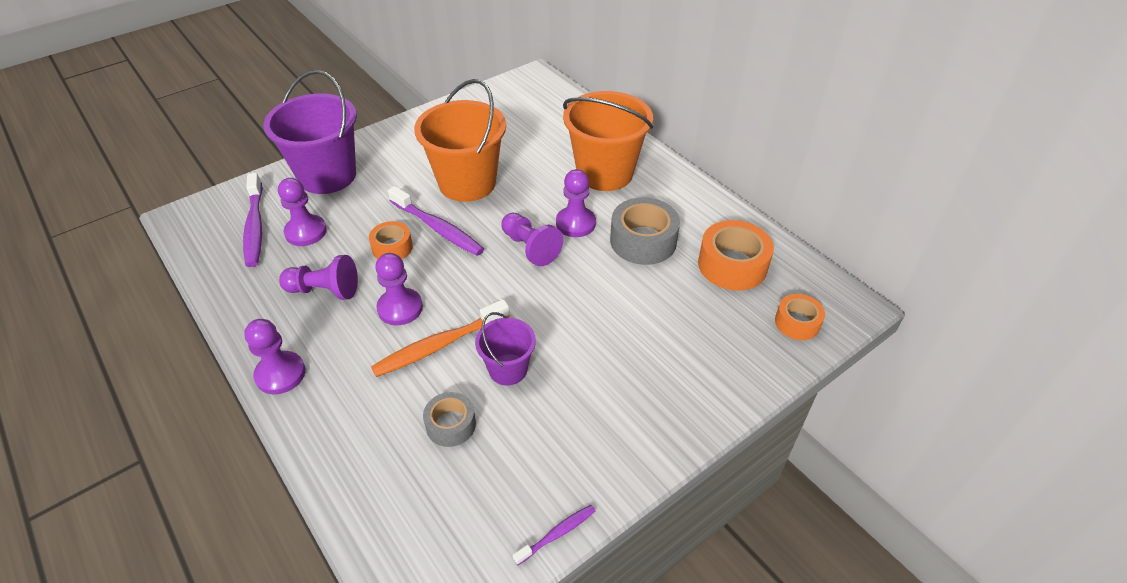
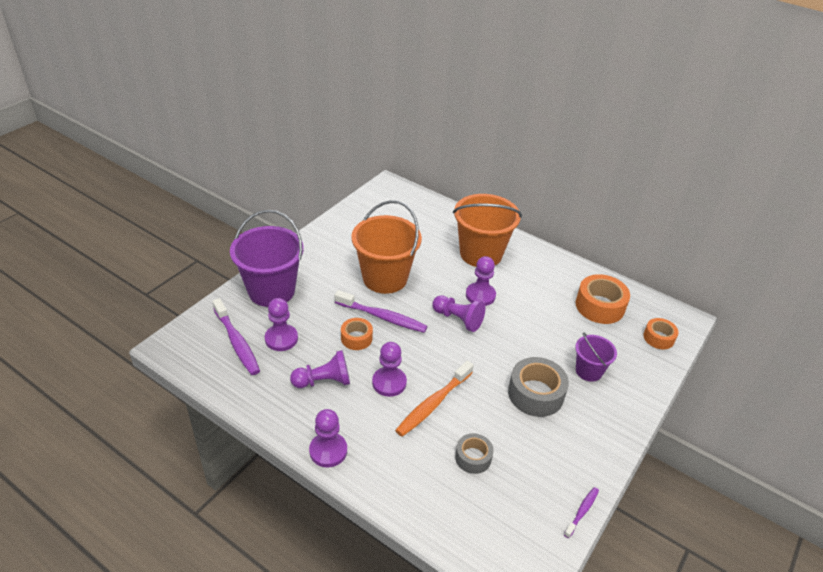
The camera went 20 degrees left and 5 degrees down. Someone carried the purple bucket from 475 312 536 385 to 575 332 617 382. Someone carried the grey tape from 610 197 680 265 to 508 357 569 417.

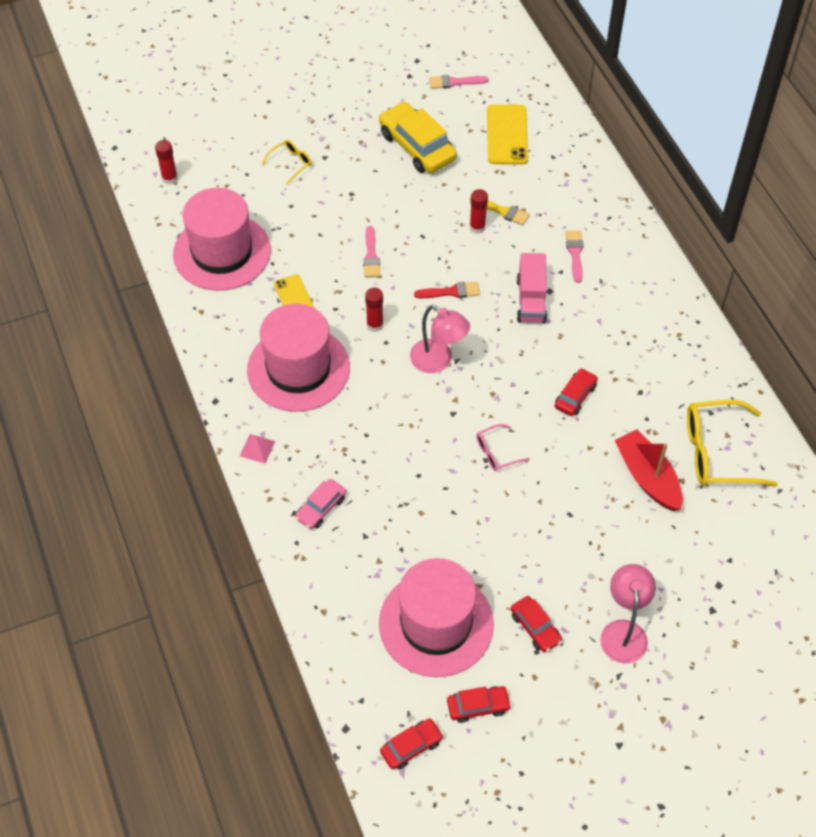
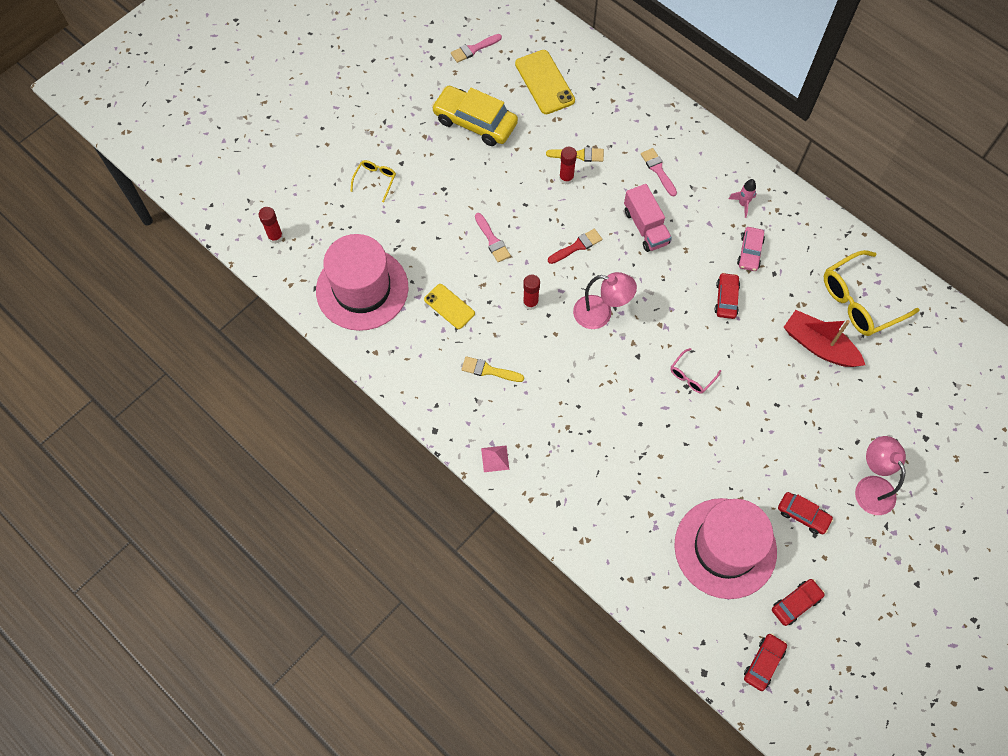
The camera went 25 degrees left and 10 degrees up. Someone swapped the pink hat at 247 304 350 412 for the yellow brush at 461 356 524 382. Someone carried the pink car from 295 479 346 529 to 737 227 765 271. Someone put down the pink rocket at 729 179 757 218.

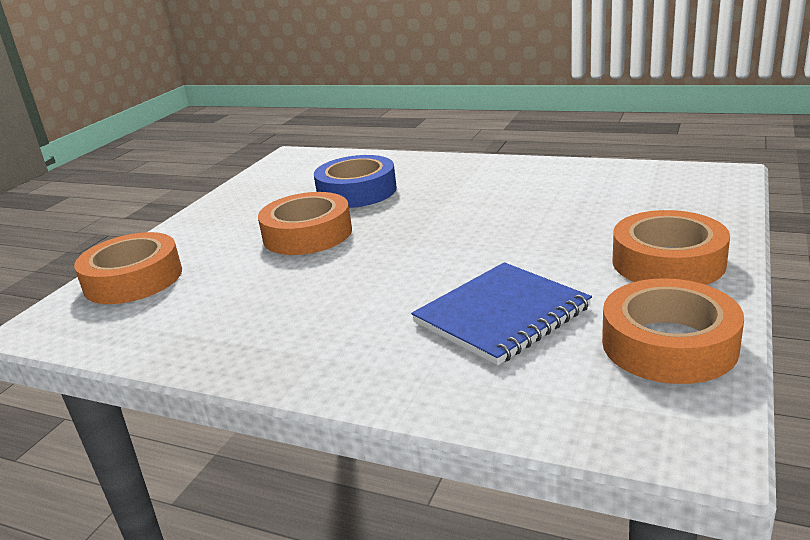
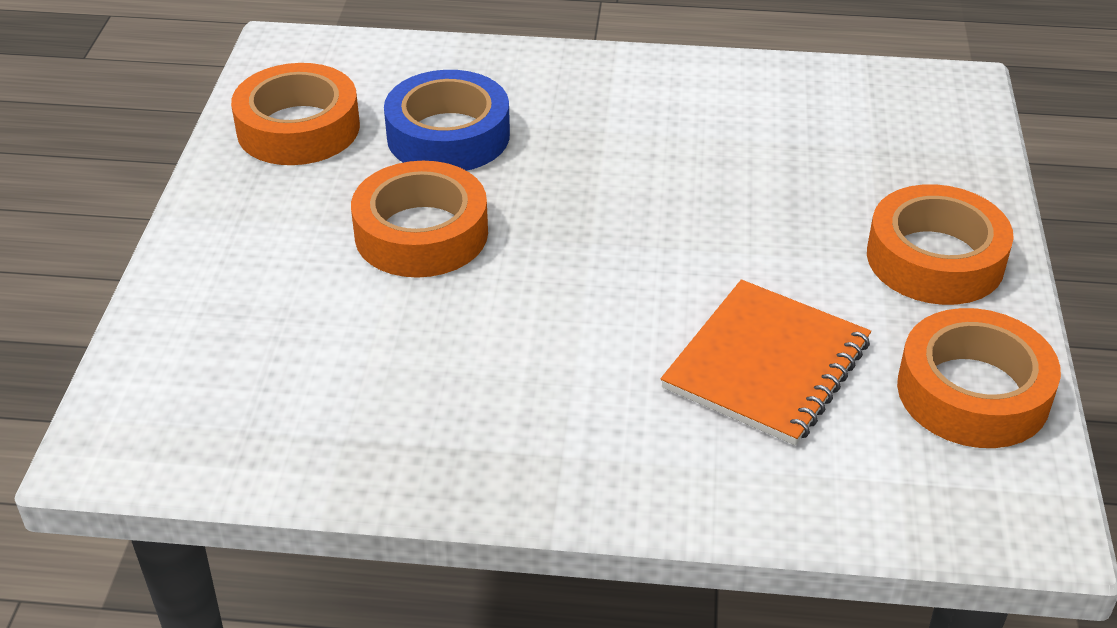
The camera went 20 degrees left and 15 degrees up. Someone carried the orange tape from 74 232 182 304 to 231 63 360 165. Someone repainted the blue notebook at 411 262 592 365, which became the orange notebook at 661 280 871 445.

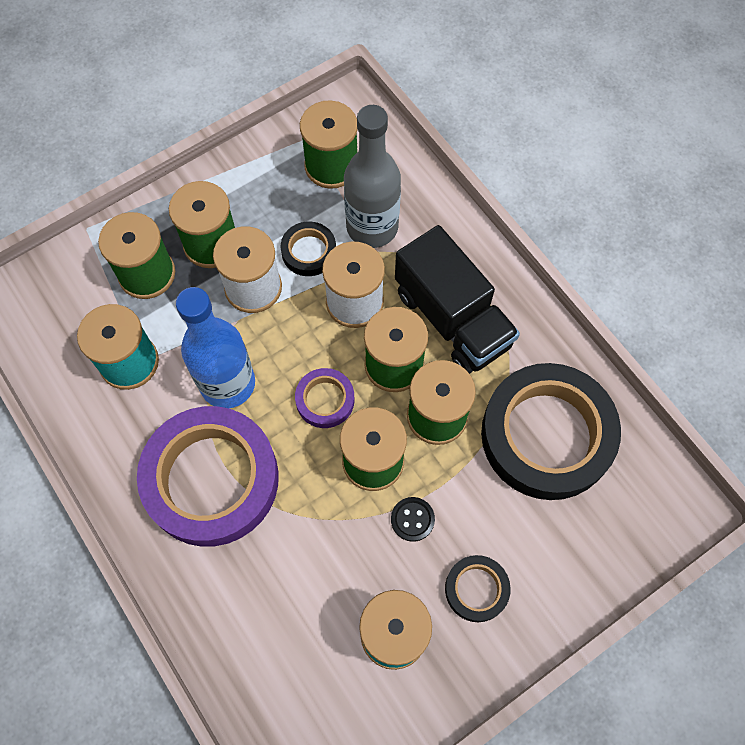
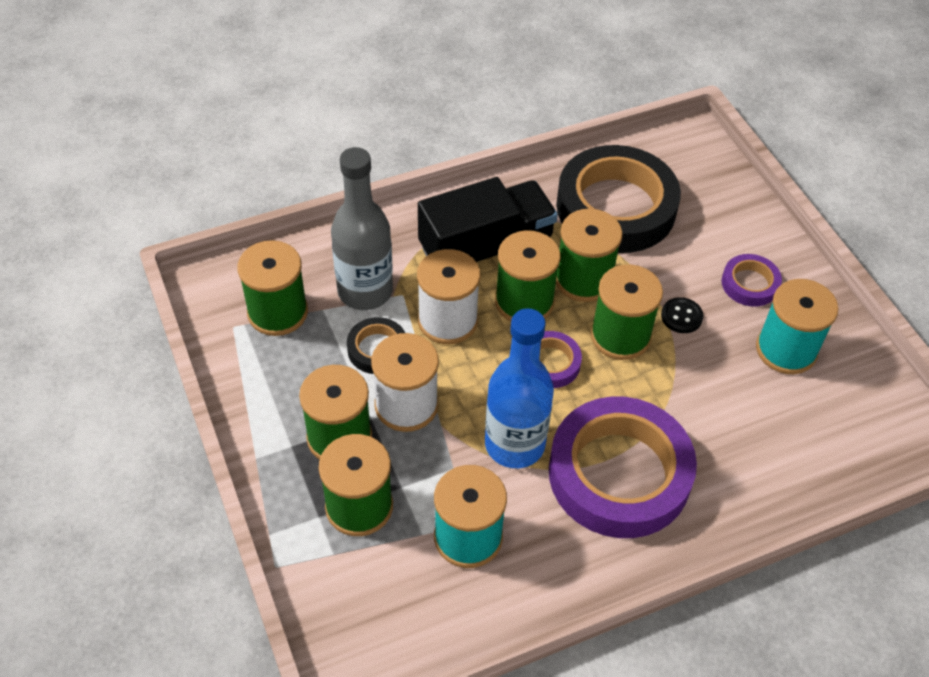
The camera went 80 degrees left and 15 degrees down. Someone repainted the black tape at 445 555 511 622, which became the purple tape at 722 254 782 307.

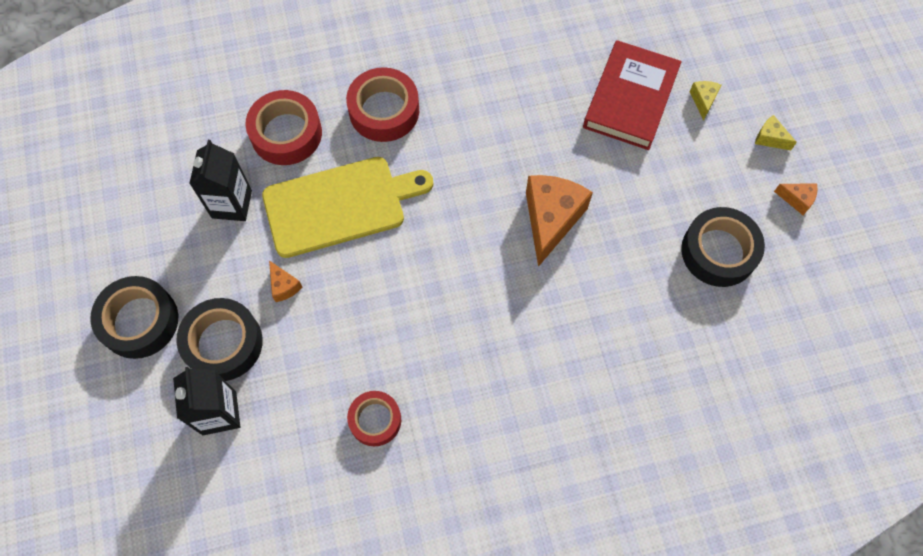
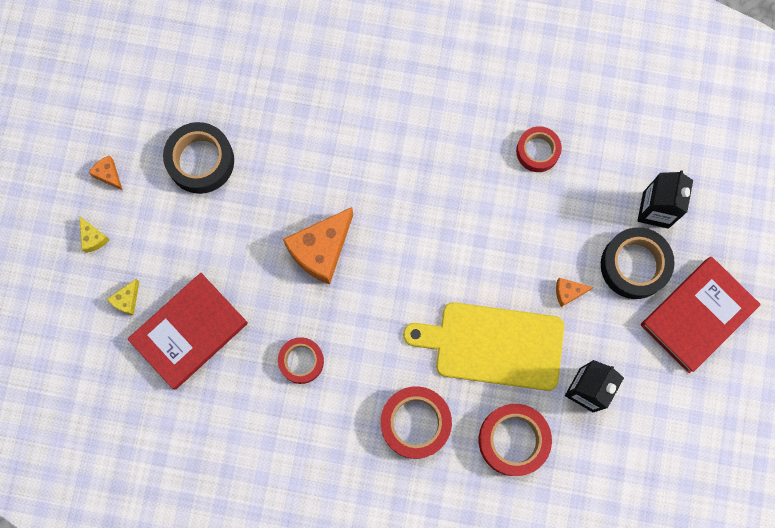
The camera went 155 degrees left and 10 degrees up. Someone swapped the black tape at 90 276 178 359 for the red book at 641 257 761 373. Someone rotated the orange cheese at 269 260 302 302 by 90 degrees counterclockwise. Someone put down the red tape at 278 337 324 384.

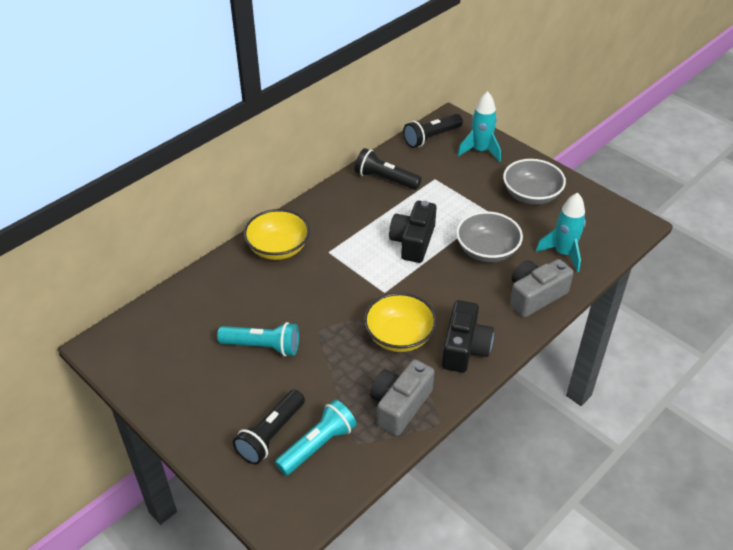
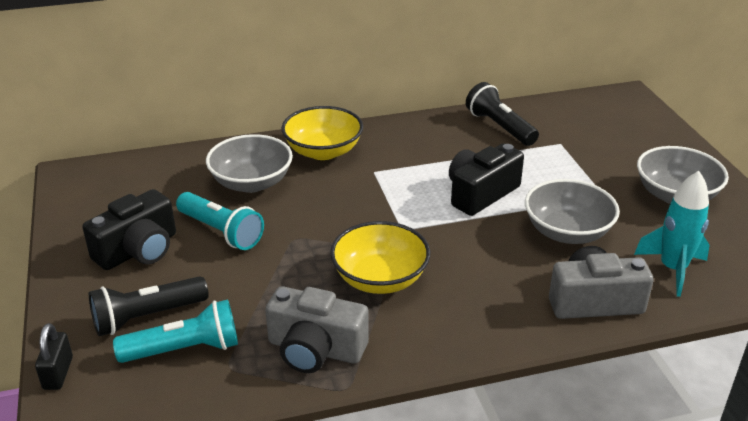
The camera went 30 degrees right and 10 degrees down. Someone rotated the grey camera at 370 359 434 436 by 135 degrees counterclockwise. Someone took away the black flashlight at 403 114 463 148. Someone carried the black camera from 442 300 494 373 to 82 189 176 270. Someone took away the turquoise rocket at 458 91 501 162. Someone put down the black padlock at 35 323 73 390. Someone put down the grey bowl at 206 134 293 193.

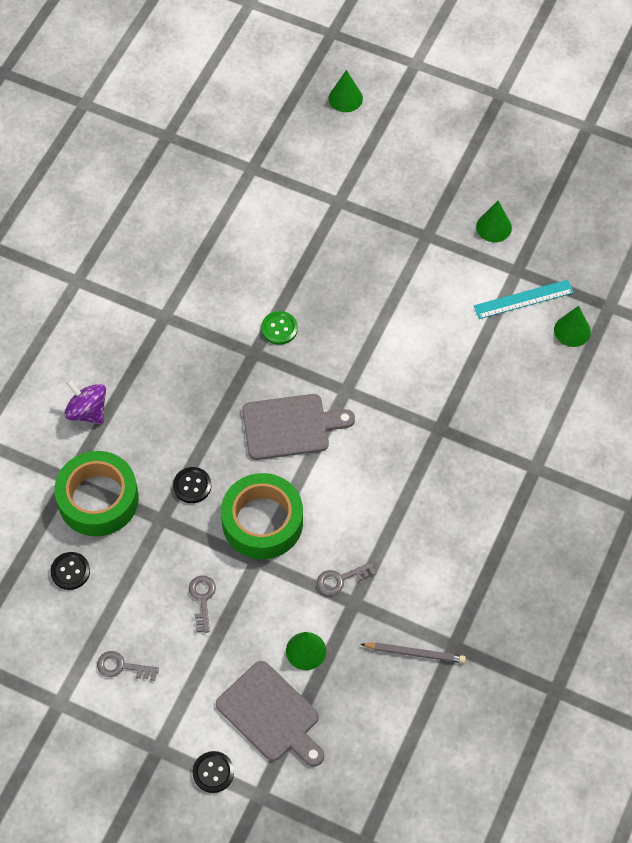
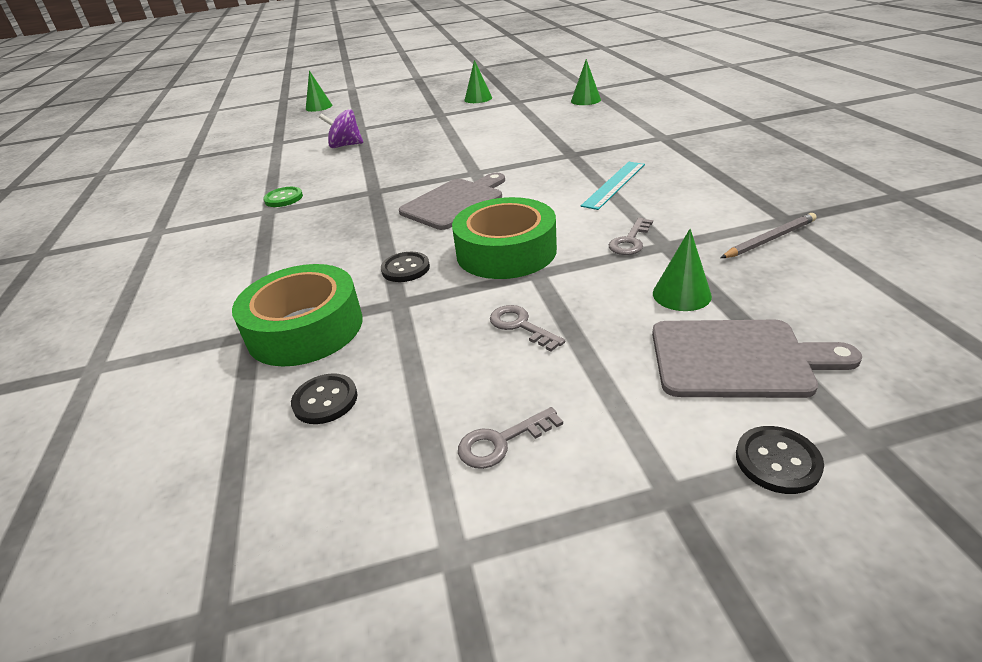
The camera went 35 degrees left and 25 degrees down. Someone carried the purple spinning top from 64 380 106 424 to 319 109 363 148. Someone carried the green button from 261 311 298 345 to 263 187 303 207. Someone carried the turquoise ruler from 474 280 574 319 to 581 162 645 210.

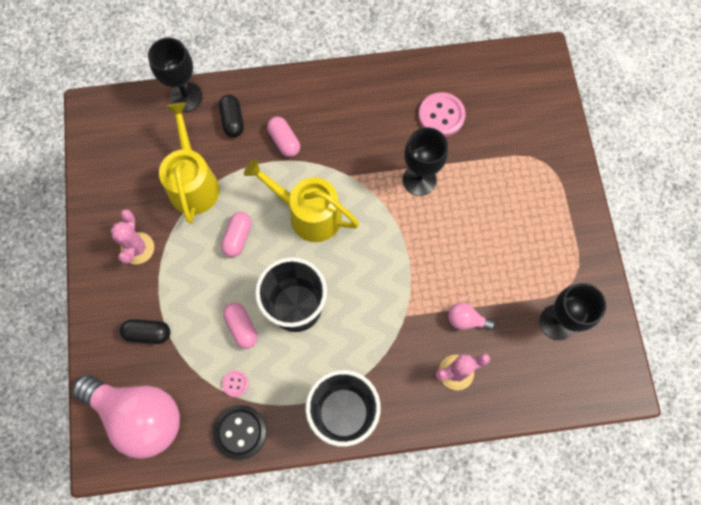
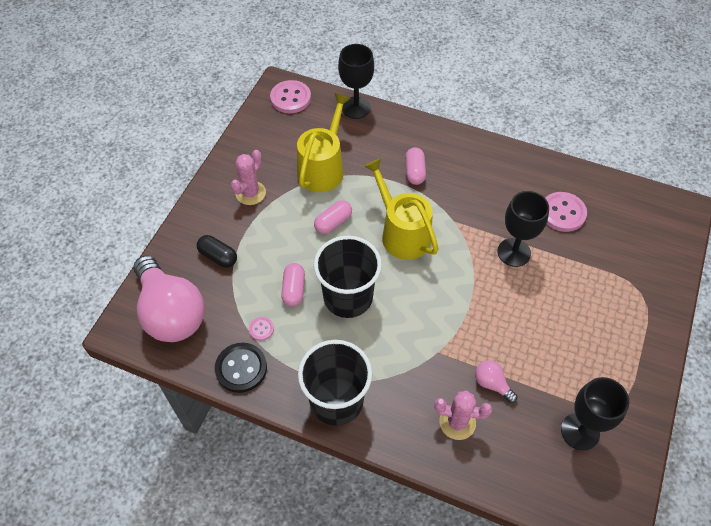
The camera went 30 degrees right and 15 degrees down. Someone took away the black capsule at 219 95 244 137. Someone put down the pink button at 270 80 311 113.

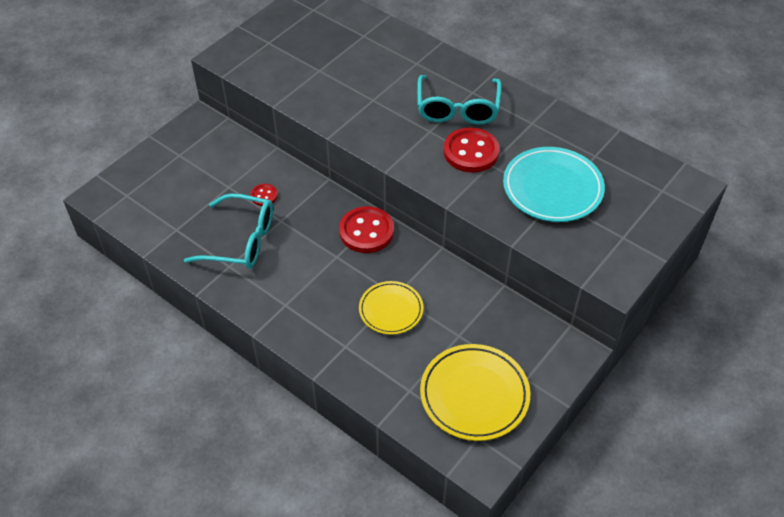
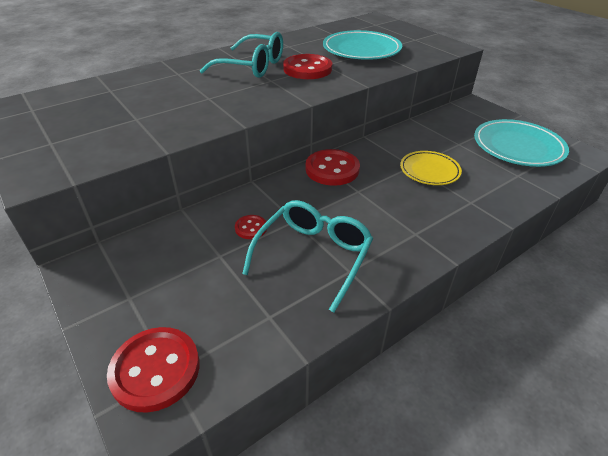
The camera went 75 degrees left and 10 degrees down. Someone repainted the yellow plate at 420 344 530 441, which became the turquoise plate at 474 119 569 167. Someone put down the red button at 107 327 200 413.

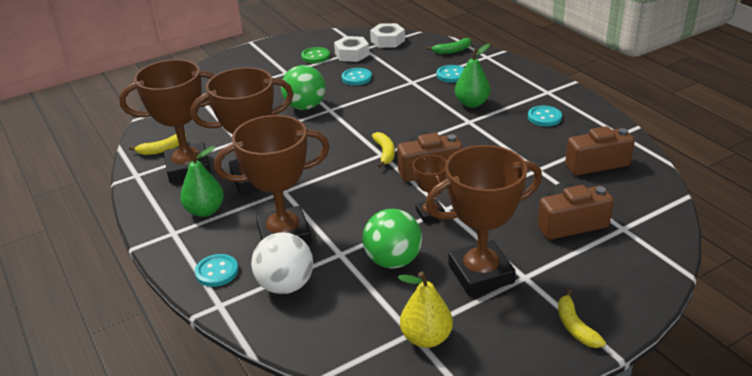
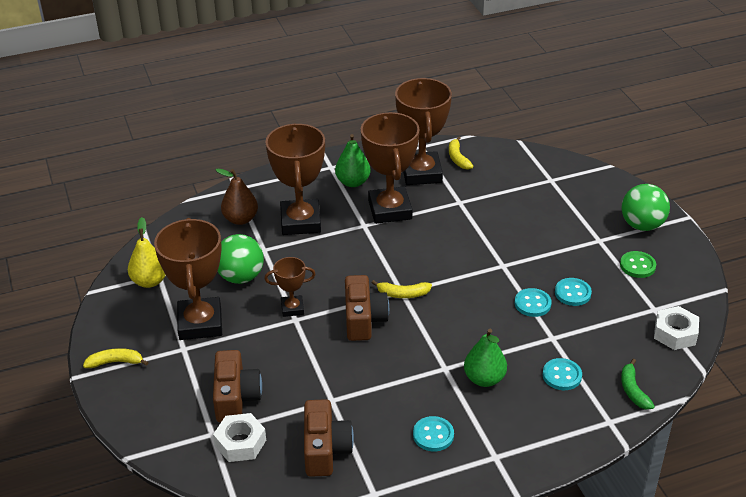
The camera went 100 degrees right and 5 degrees up. Someone carried the turquoise button from 195 254 238 287 to 515 288 552 317. Someone swapped the white ball at 251 232 313 294 for the brown pear at 216 168 258 225. Someone carried the green ball from 281 65 326 110 to 621 184 670 231. Someone carried the white nut from 334 36 369 62 to 213 413 266 462.

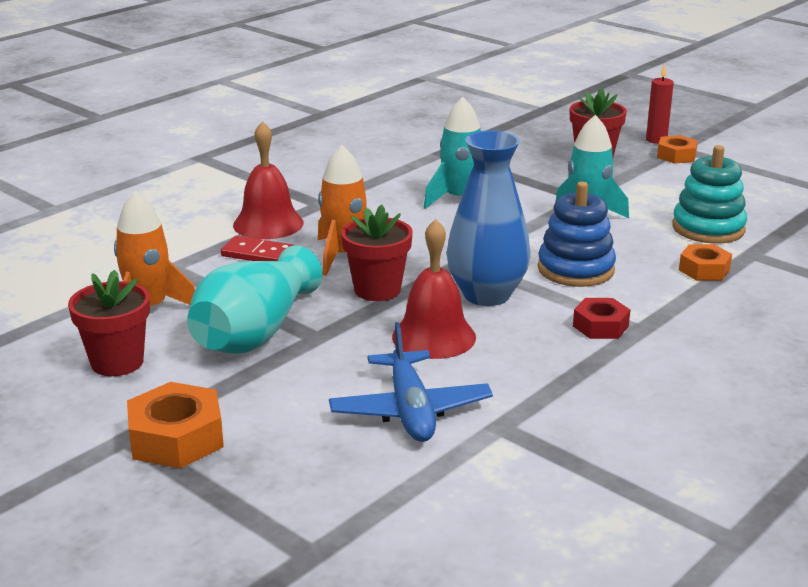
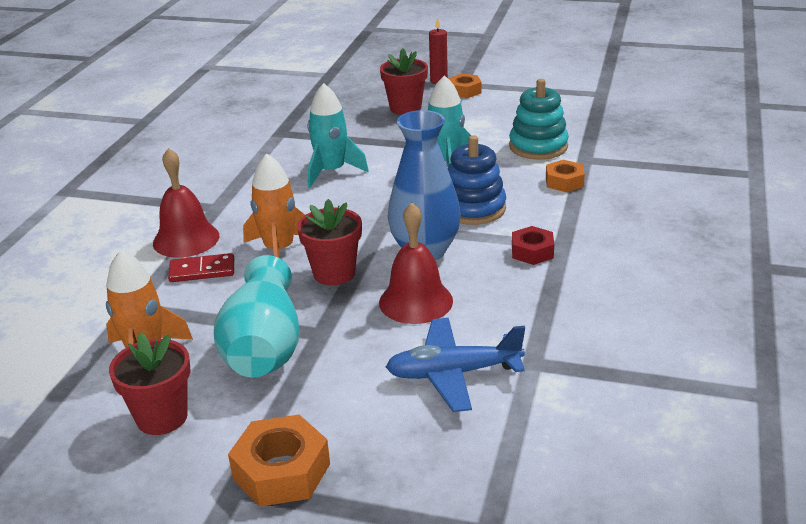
The camera went 25 degrees left and 5 degrees up. Someone rotated the blue plane at 329 322 493 442 by 120 degrees clockwise.

